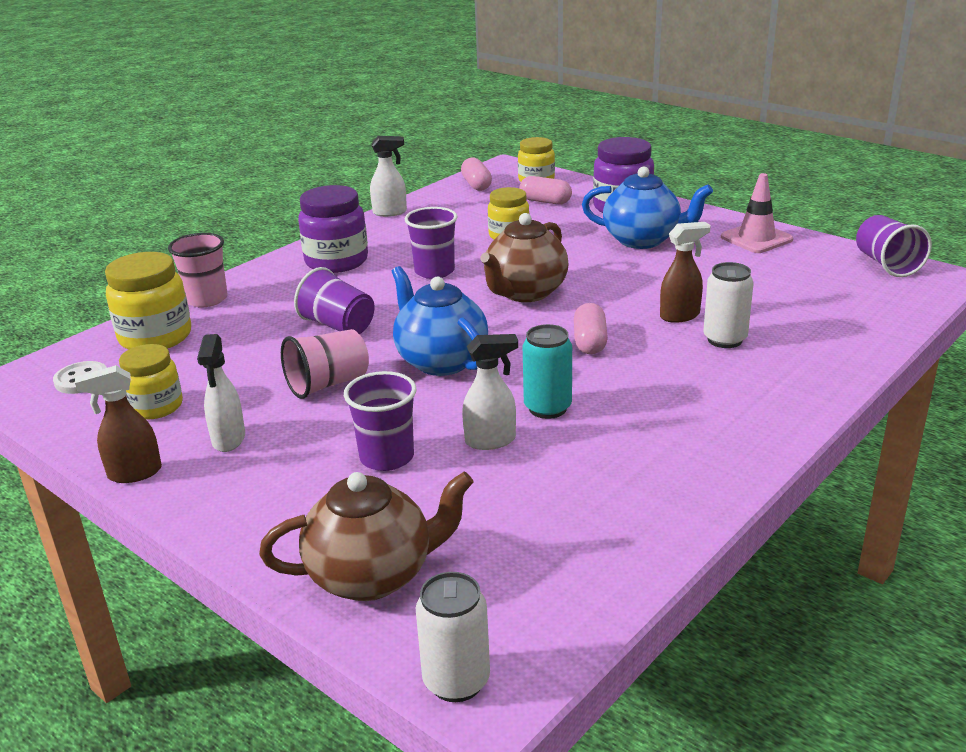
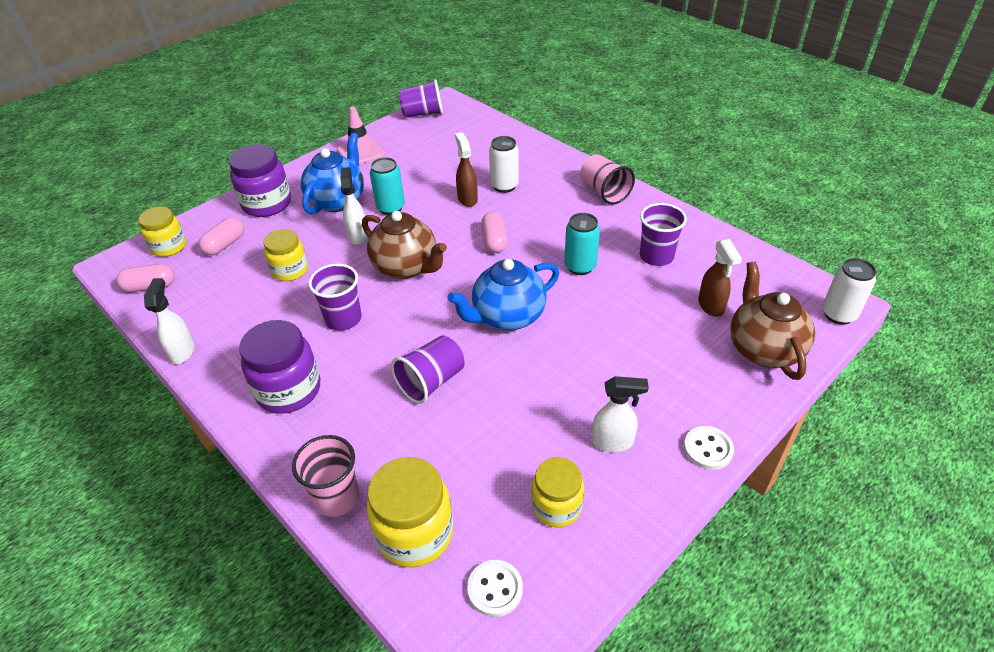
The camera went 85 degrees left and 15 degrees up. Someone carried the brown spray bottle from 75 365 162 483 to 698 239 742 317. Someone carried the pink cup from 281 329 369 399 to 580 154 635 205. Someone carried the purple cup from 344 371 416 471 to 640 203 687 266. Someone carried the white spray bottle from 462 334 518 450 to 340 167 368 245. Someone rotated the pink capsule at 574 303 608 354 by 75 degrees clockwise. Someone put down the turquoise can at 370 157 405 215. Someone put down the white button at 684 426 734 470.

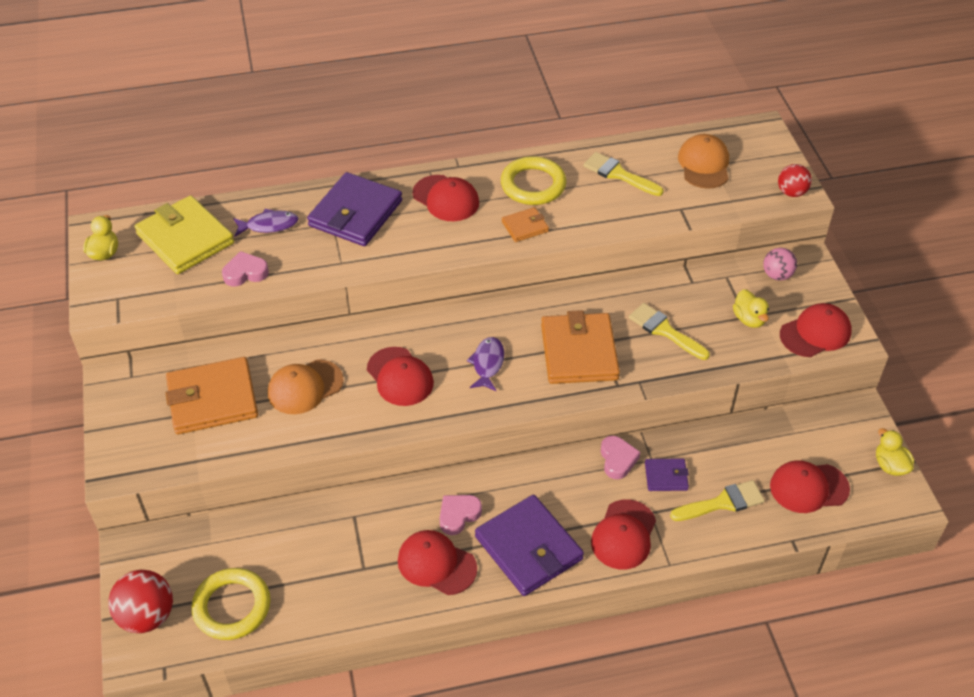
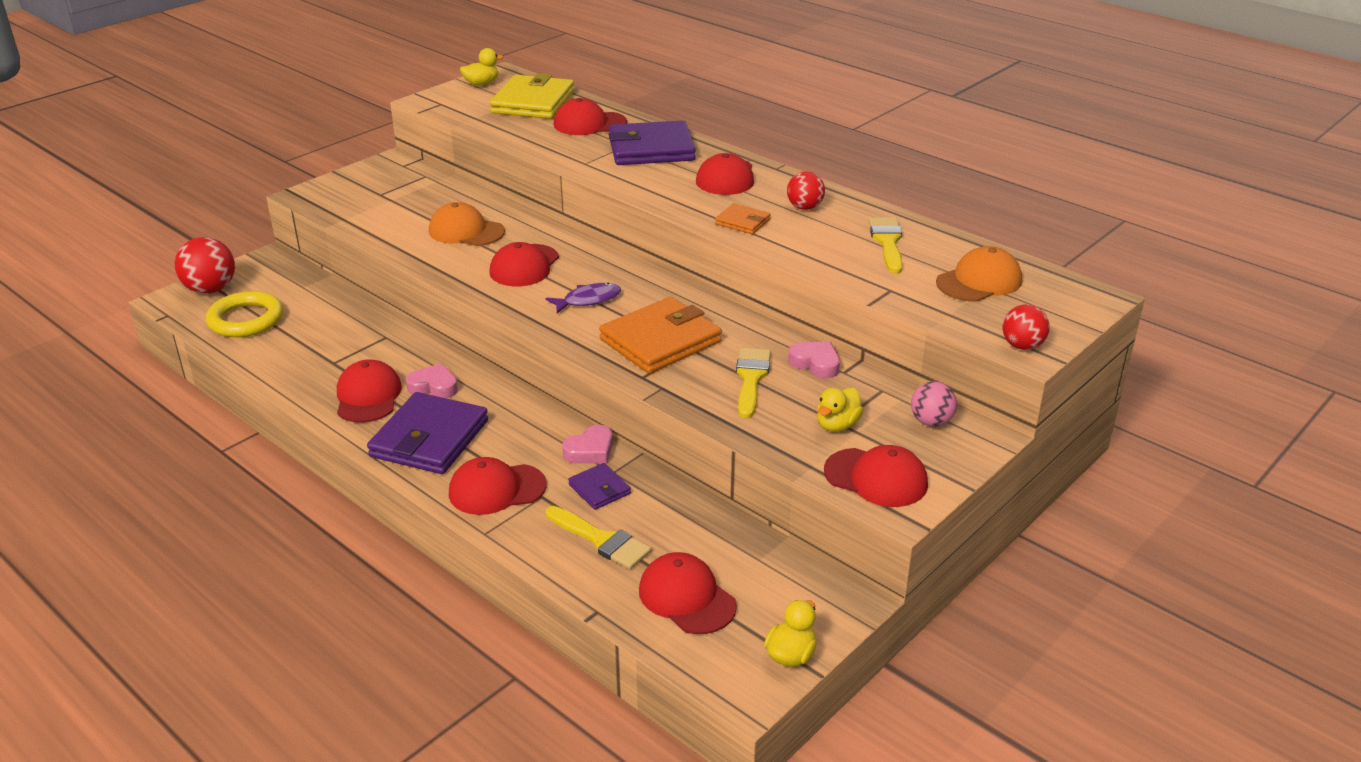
The camera went 55 degrees right and 15 degrees down. Someone took away the orange wallet at 165 357 258 434. Someone carried the pink heart from 222 251 269 287 to 788 342 840 379. Someone swapped the purple fish at 233 209 299 236 for the red cap at 554 98 627 135. Someone swapped the yellow ring at 501 156 567 205 for the red ball at 787 171 825 210.

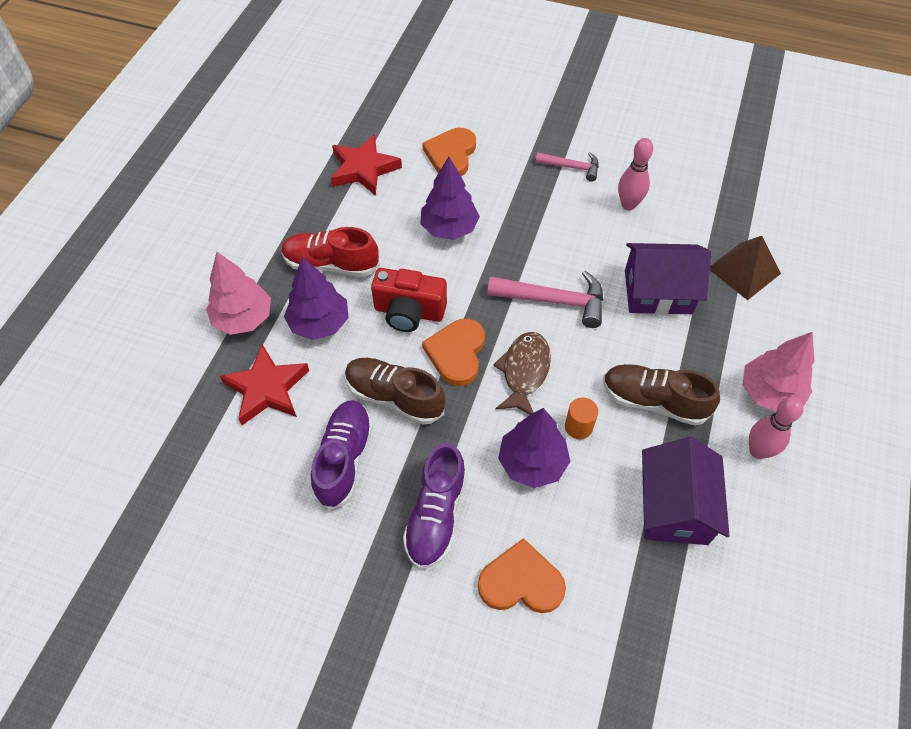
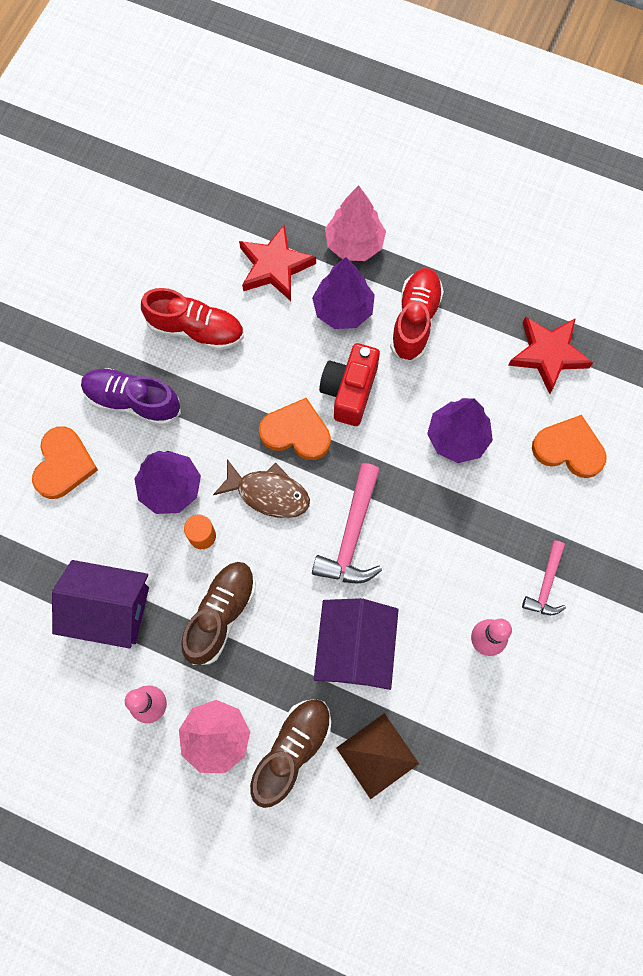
The camera went 95 degrees right and 15 degrees up. Someone repainted the purple shoe at 311 400 373 510, which became the red shoe at 141 288 244 350. Someone carried the brown shoe from 345 358 446 424 to 250 699 331 808.

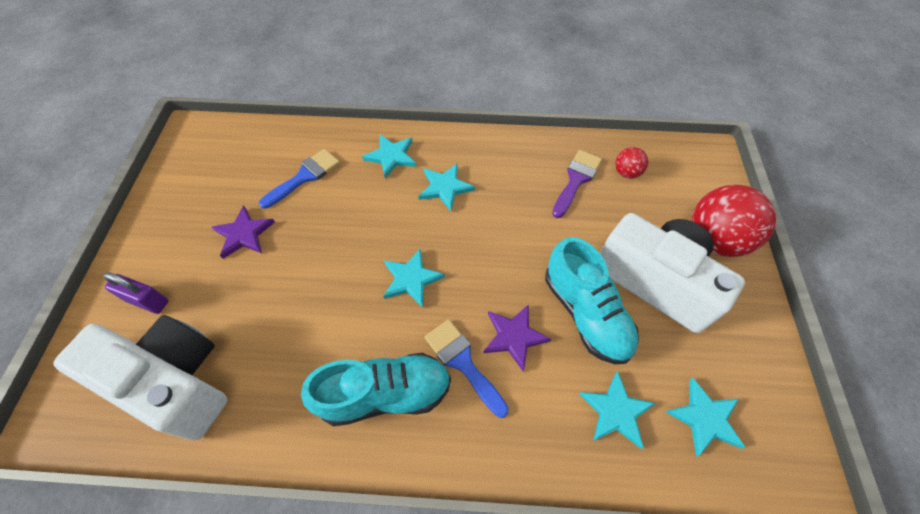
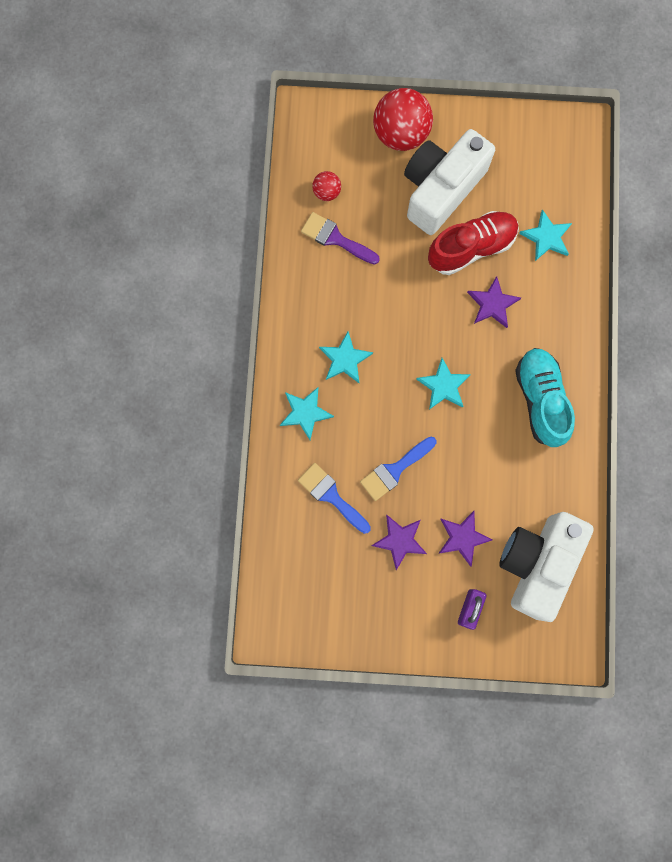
The camera went 90 degrees left and 20 degrees up. Someone carried the blue brush from 424 319 509 418 to 360 437 436 501. Someone repainted the turquoise shoe at 545 237 639 364, which became the red shoe at 428 211 519 275. Someone took away the turquoise star at 666 378 746 456. Someone put down the purple star at 438 511 493 567.

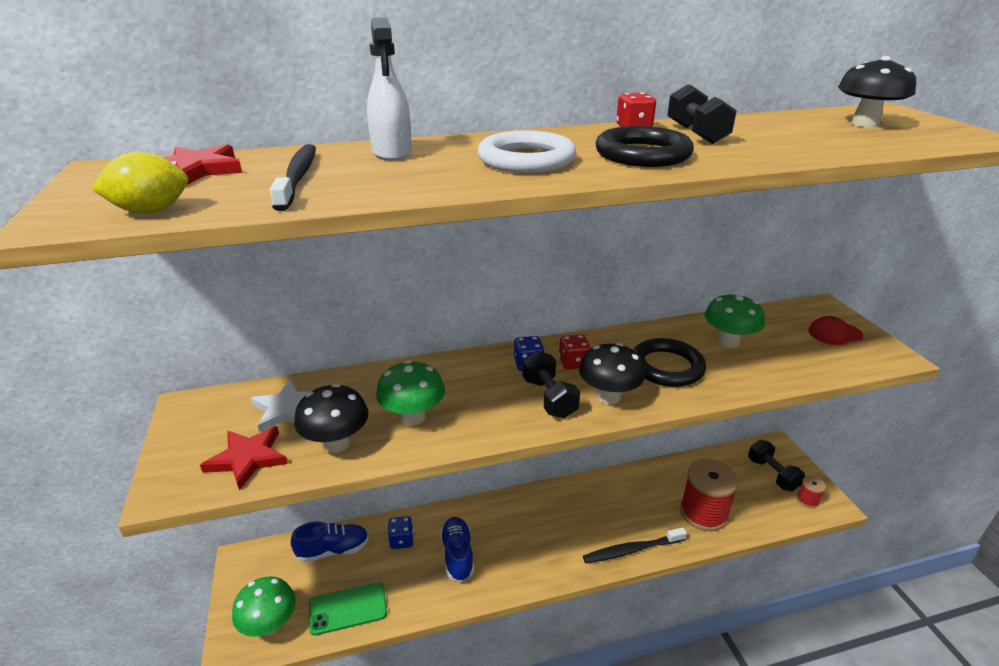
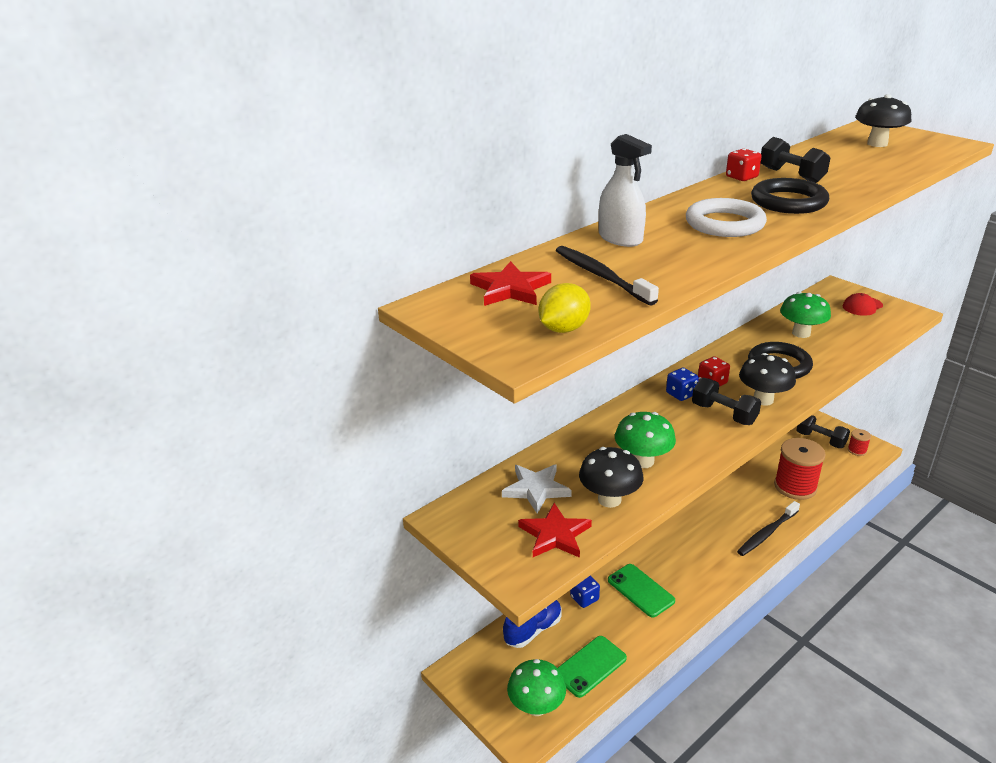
The camera went 25 degrees left and 0 degrees up. Someone swapped the blue shoe at 440 517 474 582 for the green phone at 608 564 675 618.

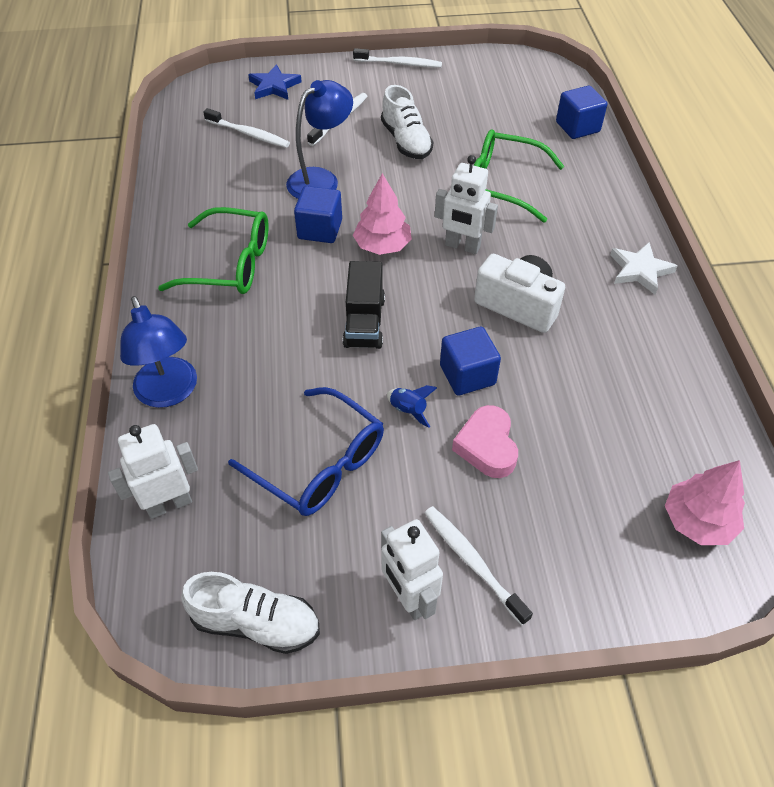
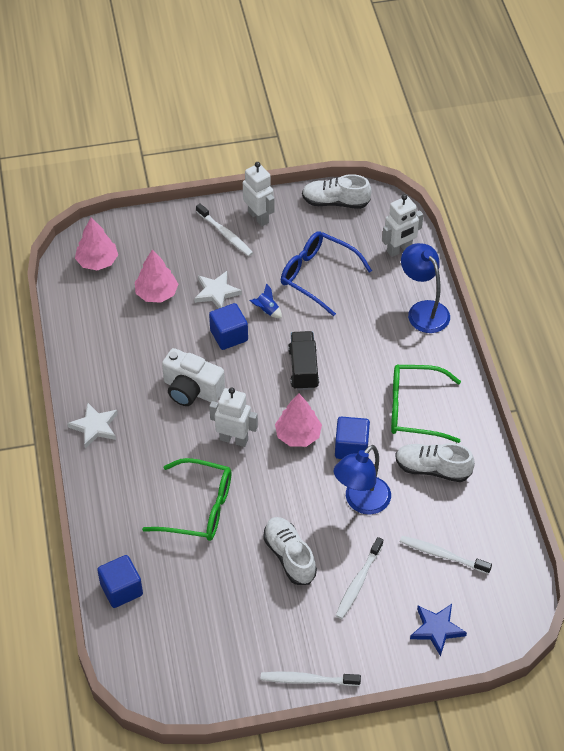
The camera went 175 degrees right and 0 degrees up. Someone swapped the pink heart at 452 405 518 478 for the white star at 194 271 242 308. Someone put down the pink tree at 135 249 178 303. Someone put down the white shoe at 395 443 475 482.

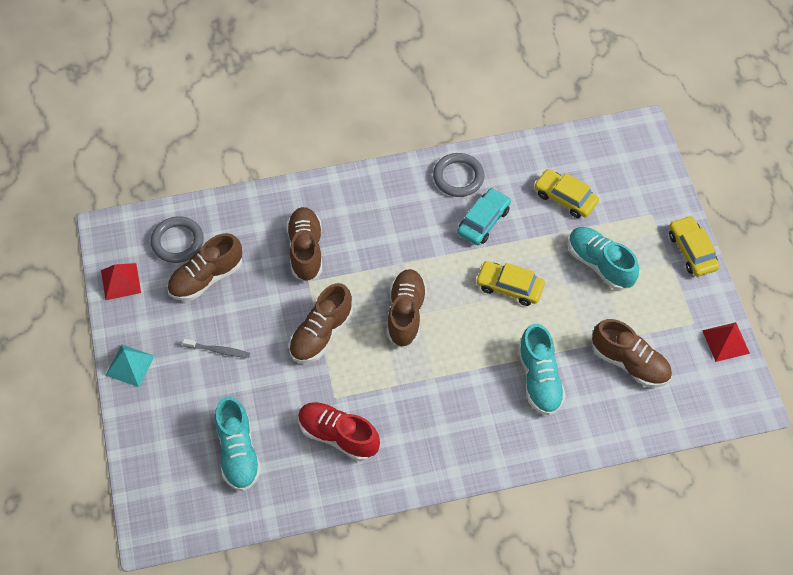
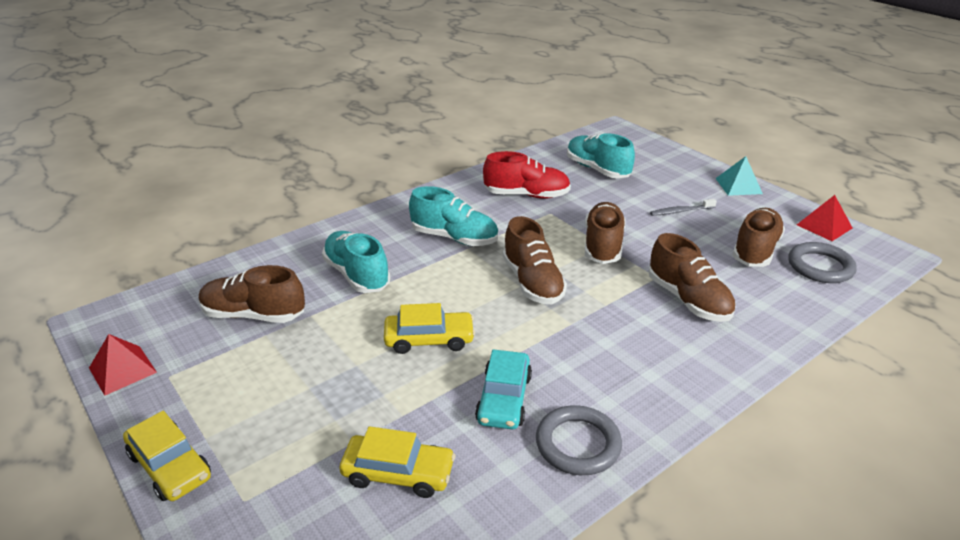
The camera went 155 degrees right and 25 degrees down. Someone carried the turquoise shoe from 568 227 639 290 to 409 186 498 246.

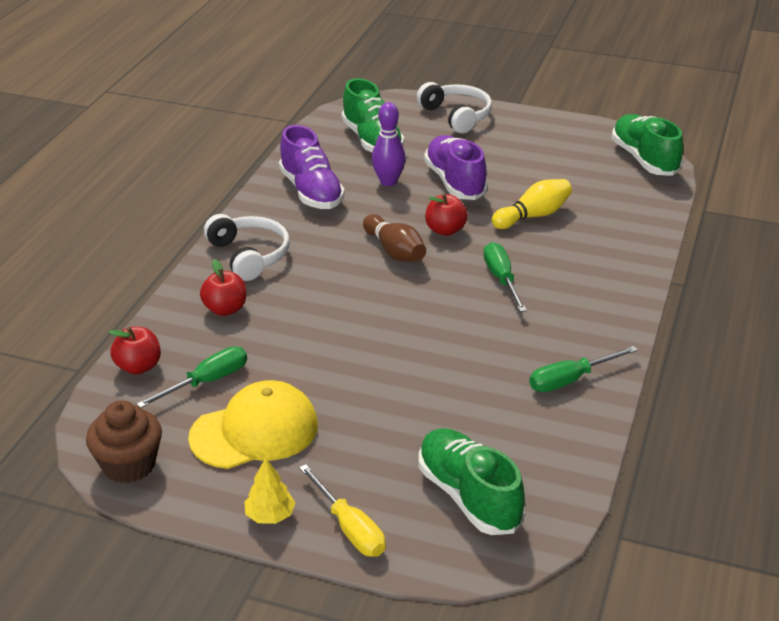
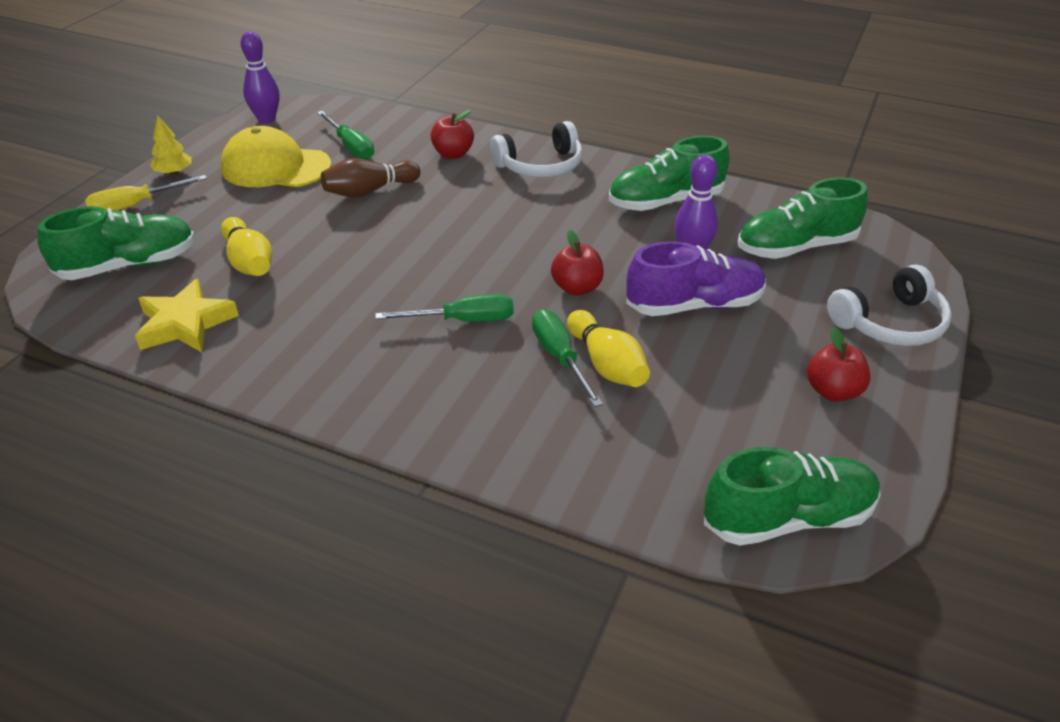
The camera went 95 degrees right and 5 degrees up. Someone swapped the brown cupcake at 86 400 162 483 for the purple bowling pin at 241 31 279 123. Someone carried the red apple from 109 327 161 375 to 807 327 871 402. Someone rotated the yellow cap at 188 380 318 469 by 120 degrees clockwise. Someone repainted the purple shoe at 279 125 345 209, which became the green shoe at 609 136 730 211. Someone carried the brown bowling pin from 363 214 426 261 to 321 158 420 198. Someone carried the green screwdriver from 530 346 638 392 to 532 309 603 407. Someone put down the yellow star at 135 279 239 352. Someone put down the yellow bowling pin at 221 217 272 276.

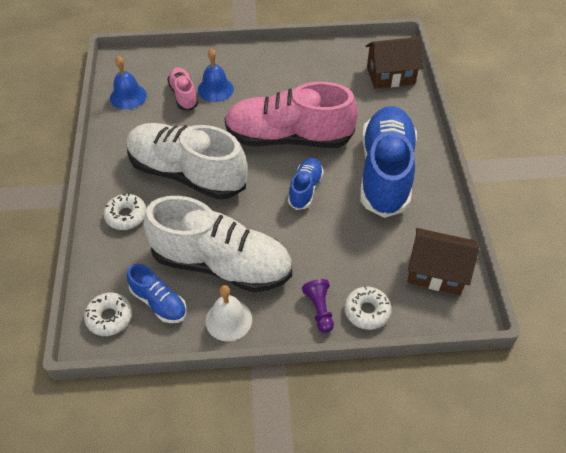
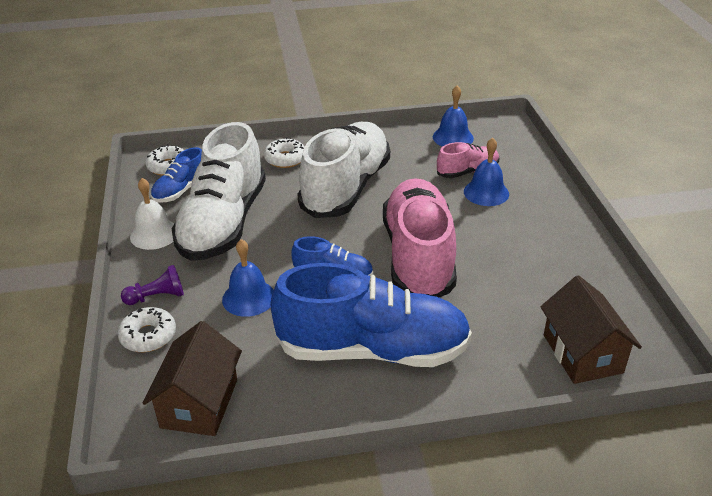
The camera went 85 degrees right and 15 degrees down. Someone put down the blue bell at 222 239 274 317.

